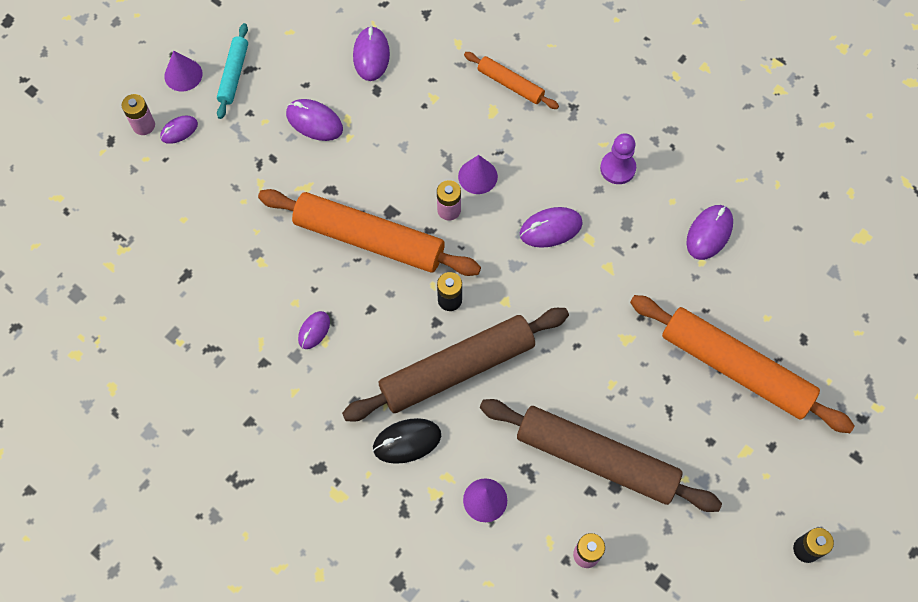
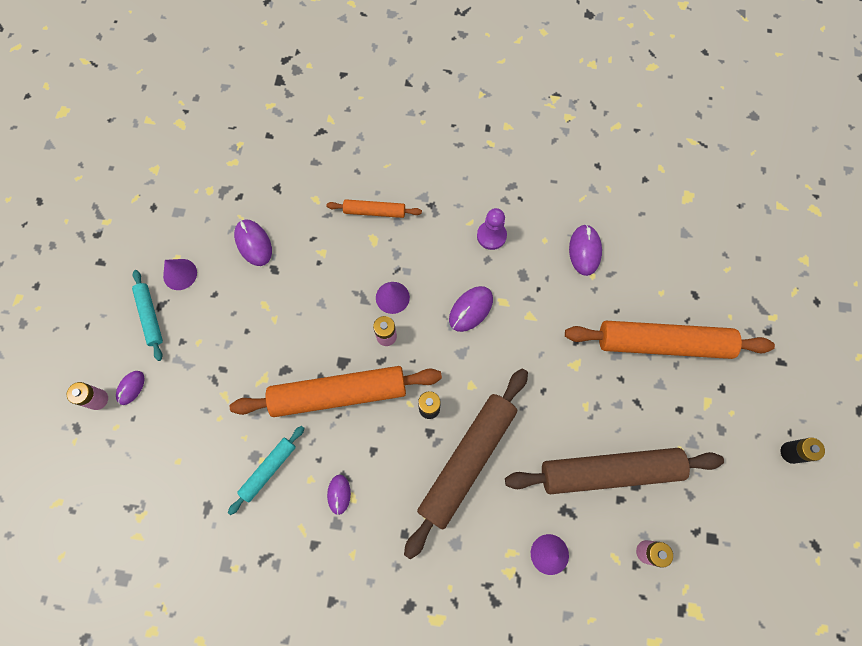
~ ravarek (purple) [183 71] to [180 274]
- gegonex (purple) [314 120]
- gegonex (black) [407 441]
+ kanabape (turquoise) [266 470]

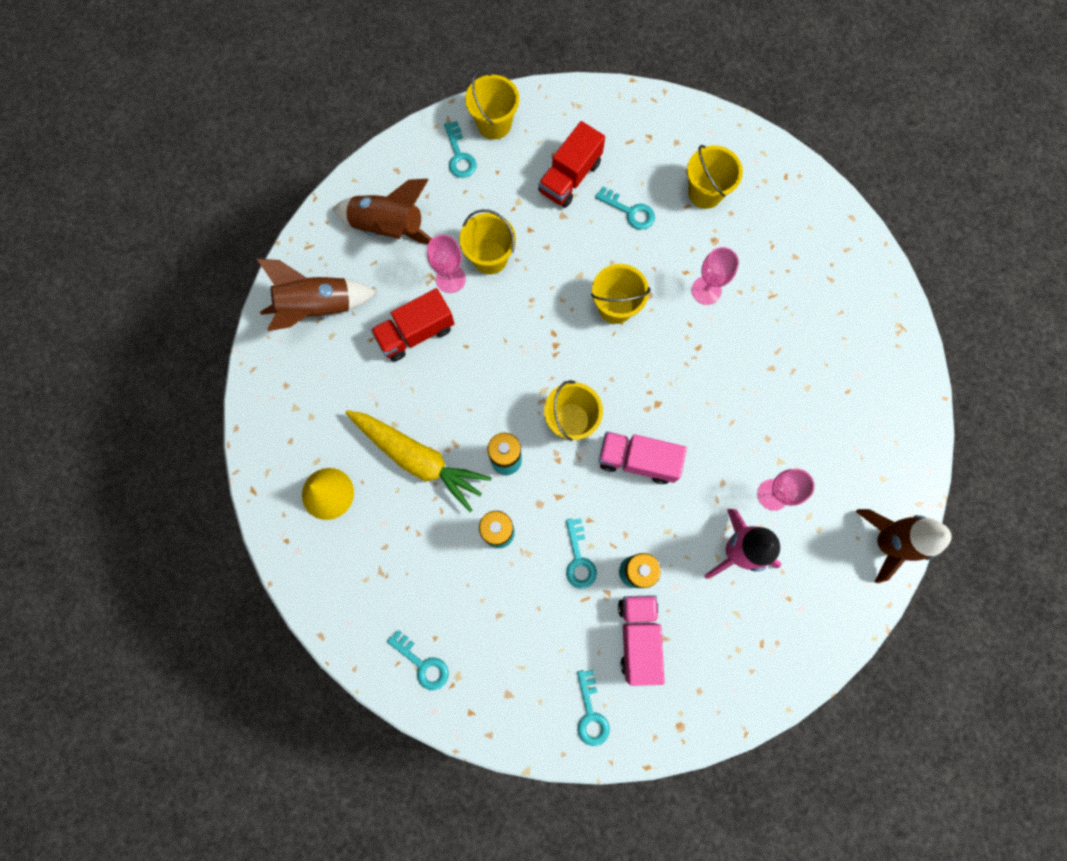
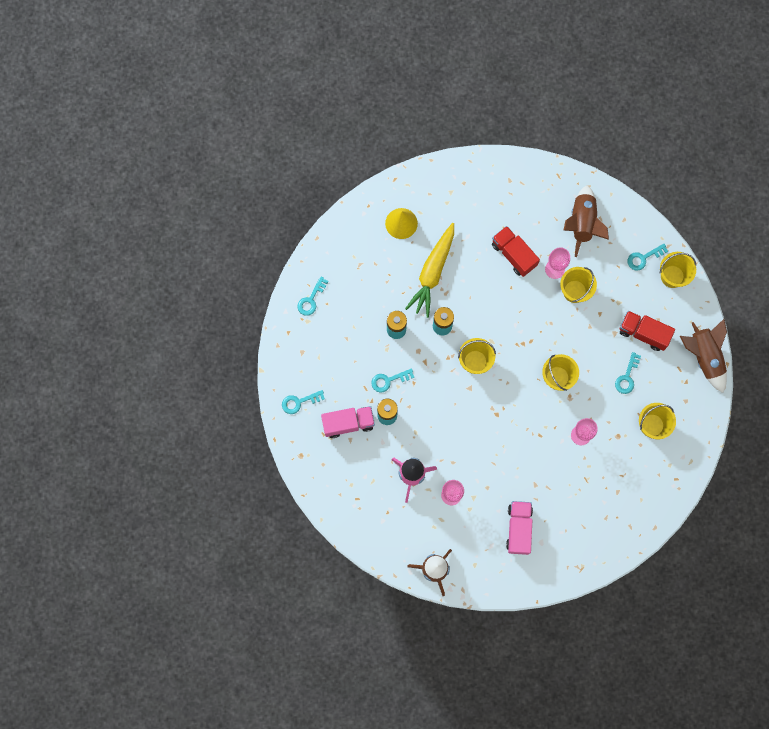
~ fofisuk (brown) [316 294] to [703 356]
~ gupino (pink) [643 457] to [519 528]

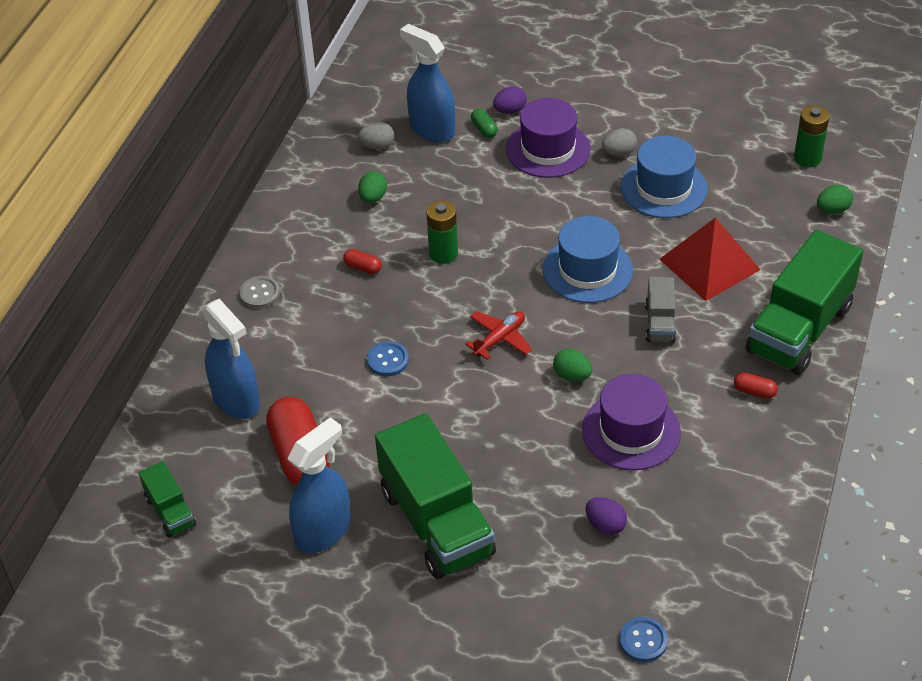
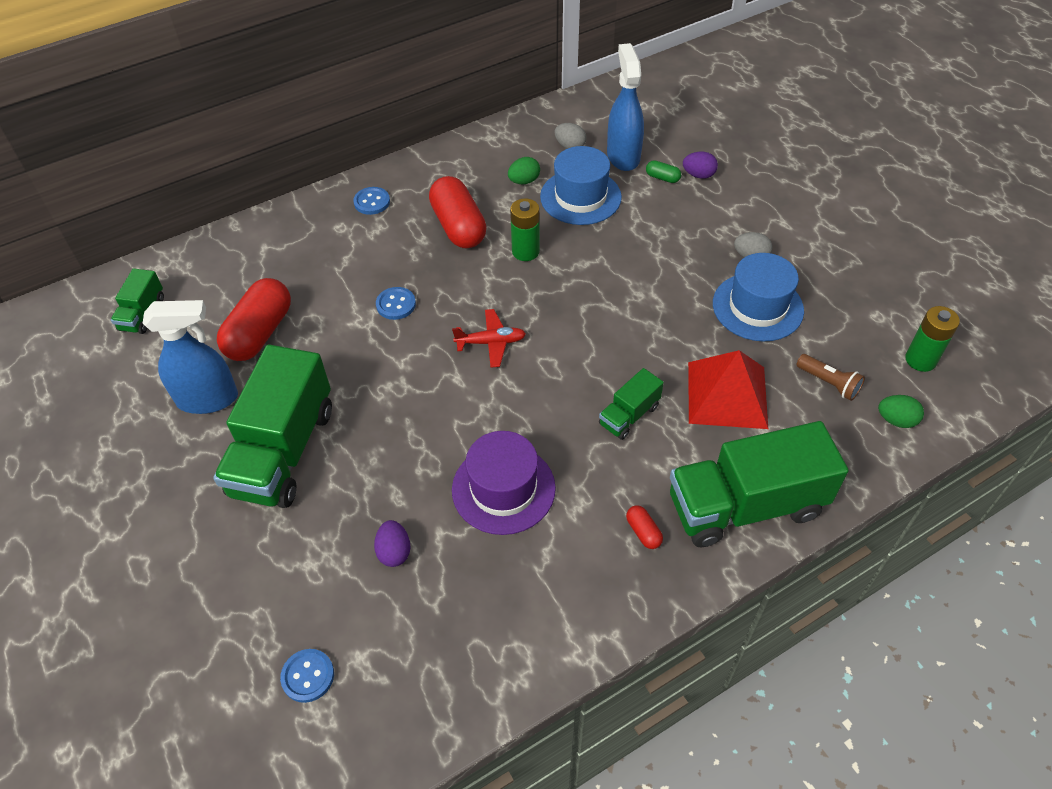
- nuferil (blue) [231 359]
~ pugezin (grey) [259 292] to pugezin (blue) [371 201]
~ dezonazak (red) [362 261] = [458 212] x2.33
~ dezonazak (green) [484 123] = [663 171] 75 degrees counterclockwise
- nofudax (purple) [548 138]
~ nofudax (blue) [588 259] to [581 185]
- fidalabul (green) [572 365]
~ gupino (grey) [660 310] to gupino (green) [631 404]
+ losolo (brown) [830 377]

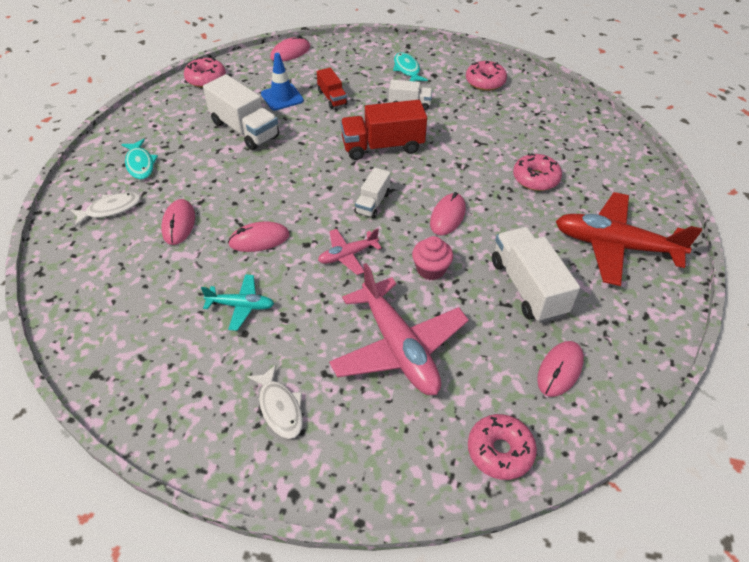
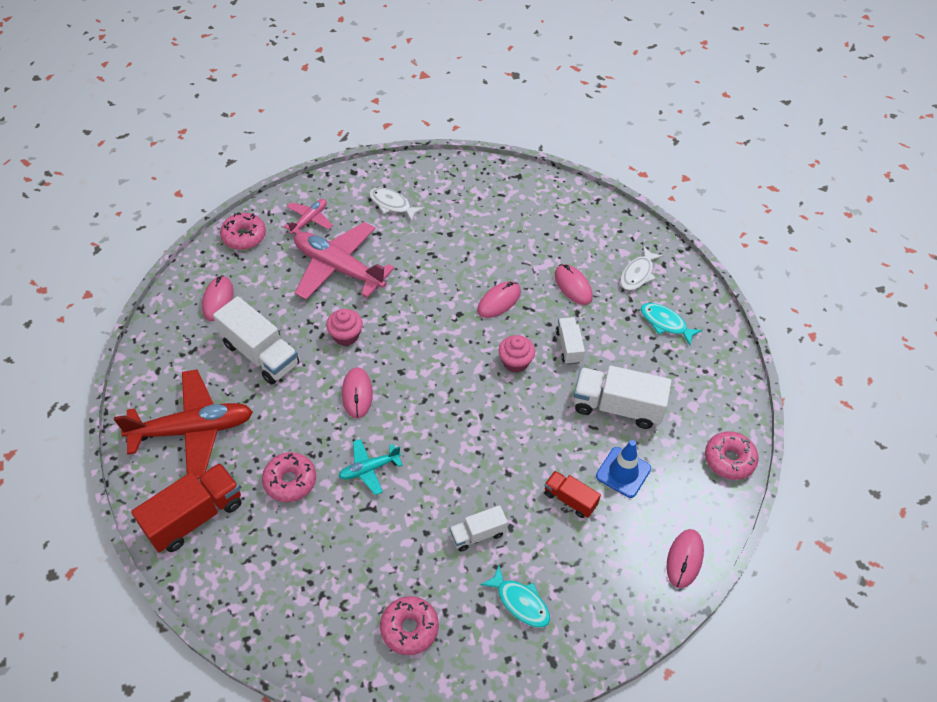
~ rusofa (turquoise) [237 302] to [370 467]
~ rusofa (pink) [350 251] to [308 216]
~ gupino (red) [383 130] to [186 508]
~ gupino (white) [373 193] to [570 341]
+ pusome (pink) [517 354]

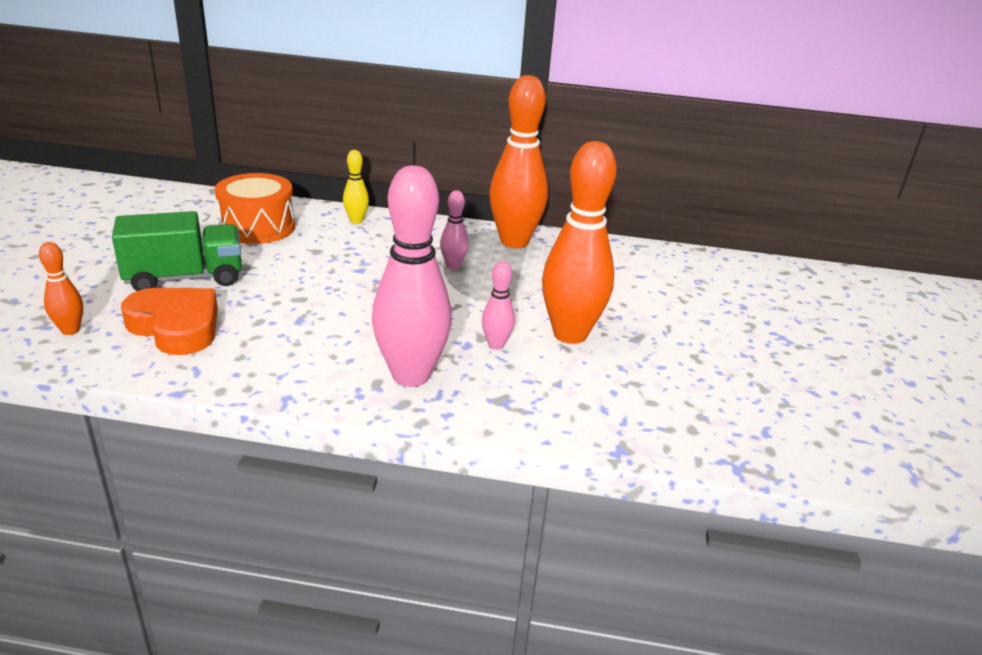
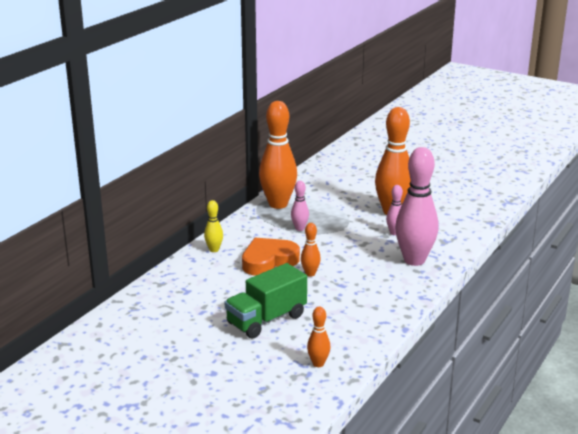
~ gupino (green) [177 251] = [266 300] 135 degrees counterclockwise
~ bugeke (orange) [169 321] to [271 256]
- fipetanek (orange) [255 208]
+ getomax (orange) [311 250]

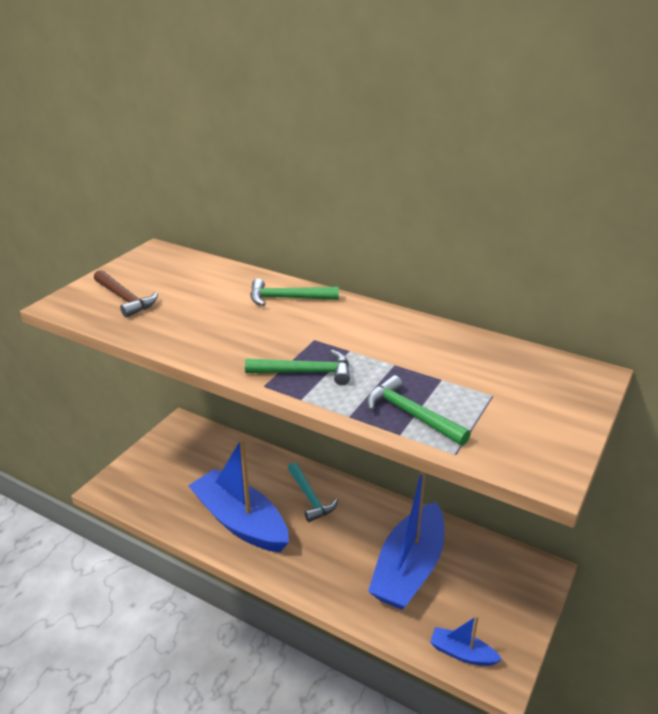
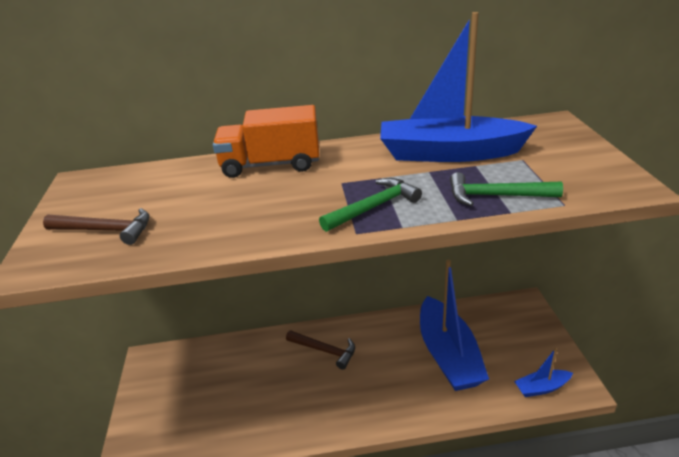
~ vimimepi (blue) [238 495] to [458 87]
~ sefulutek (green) [294 292] to gupino (orange) [266 141]
~ sefulutek (turquoise) [313 492] to sefulutek (brown) [320 350]

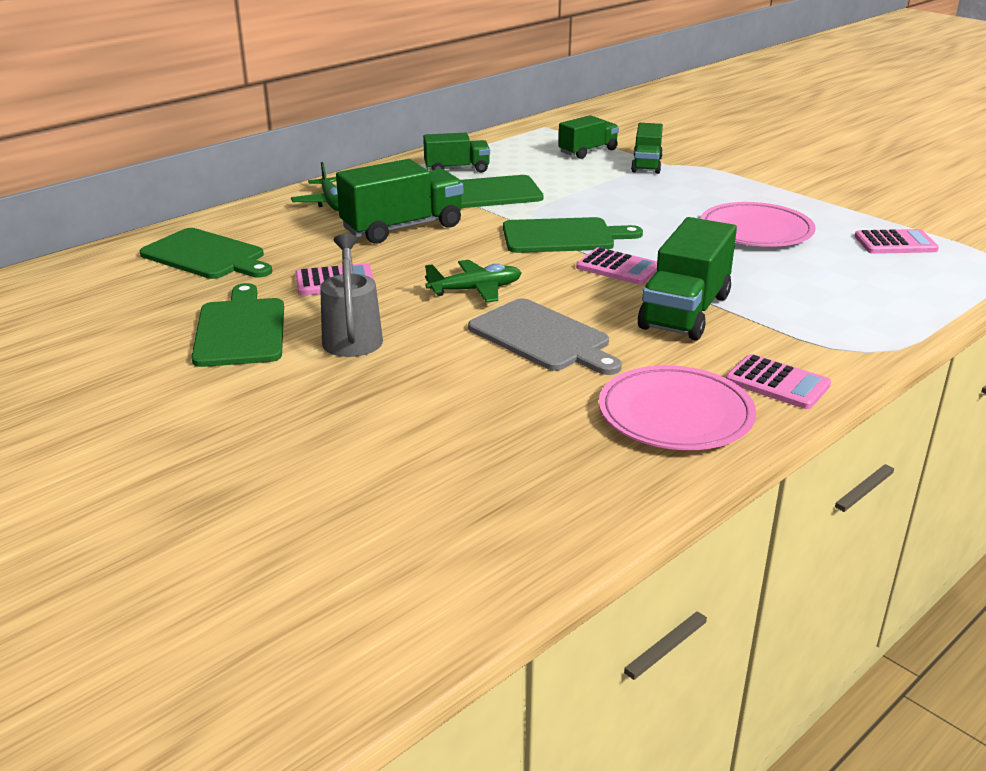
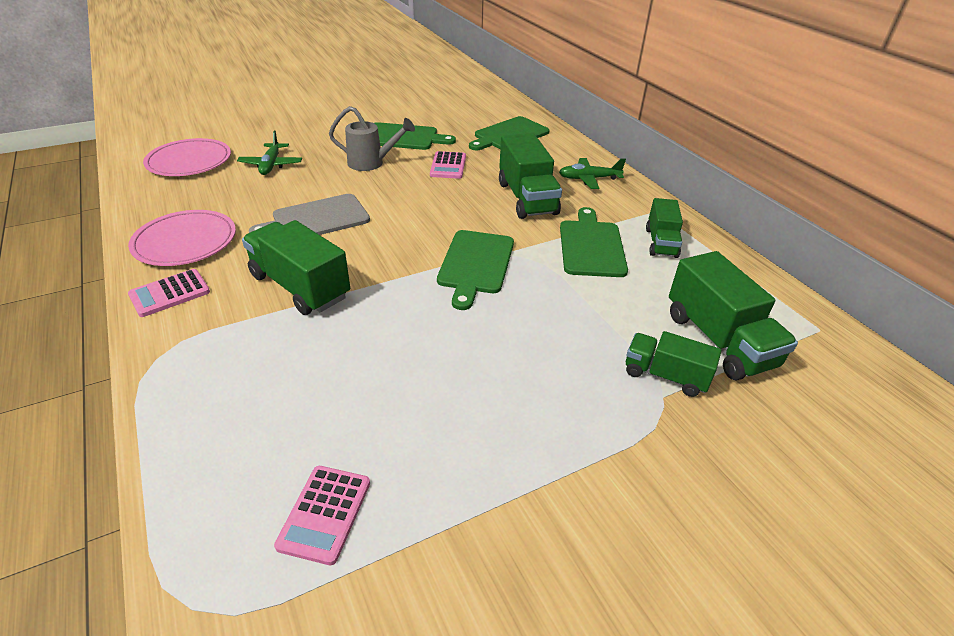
~ rusofa (green) [473 281] to [269 153]
~ gupino (green) [588 137] = [733 316] x1.61
- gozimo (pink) [616 266]
~ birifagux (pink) [758 224] to [187 157]

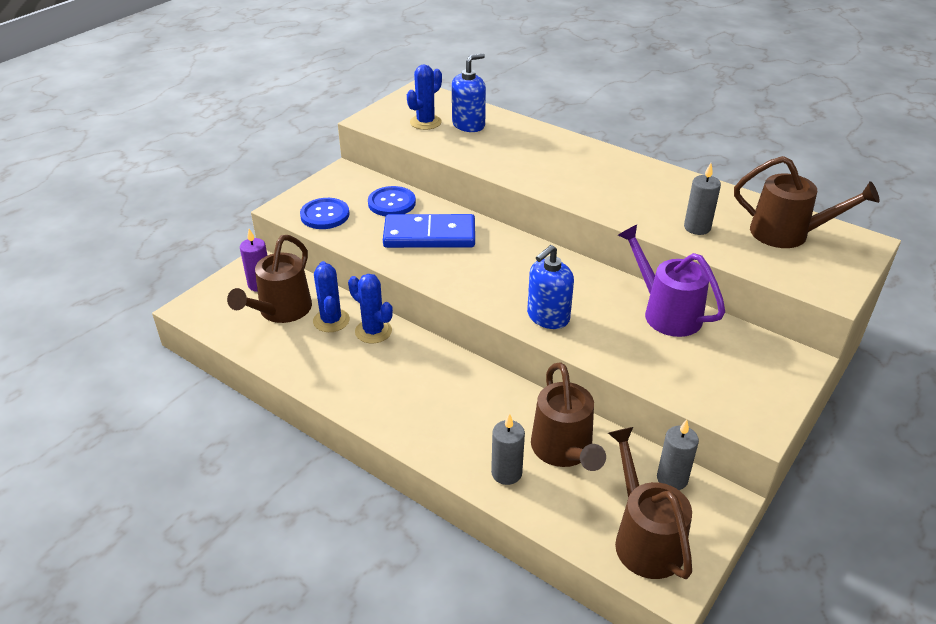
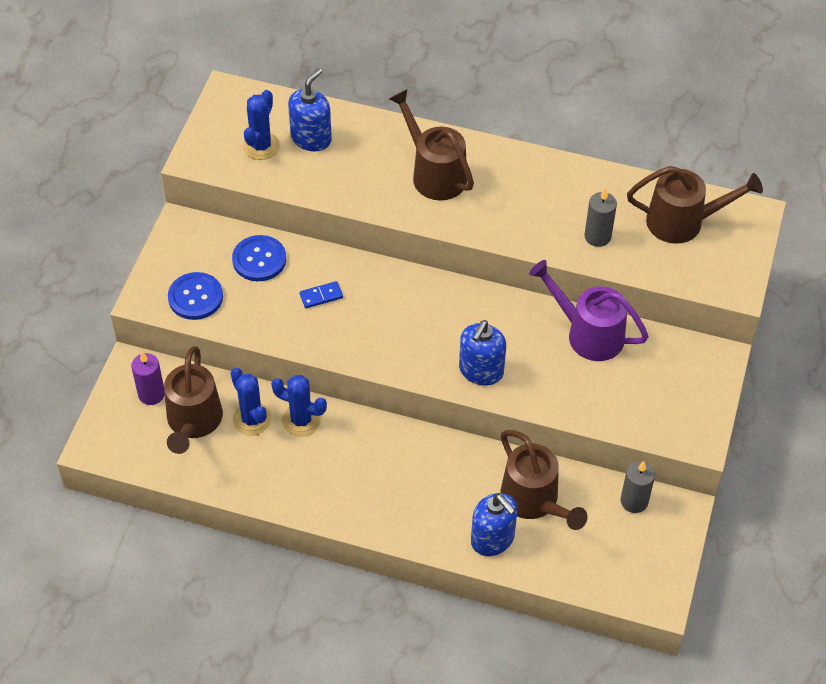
~ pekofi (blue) [429 231] = [321 294] x0.41
~ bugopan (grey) [508 449] to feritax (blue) [494 524]
~ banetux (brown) [650 503] to [431 144]

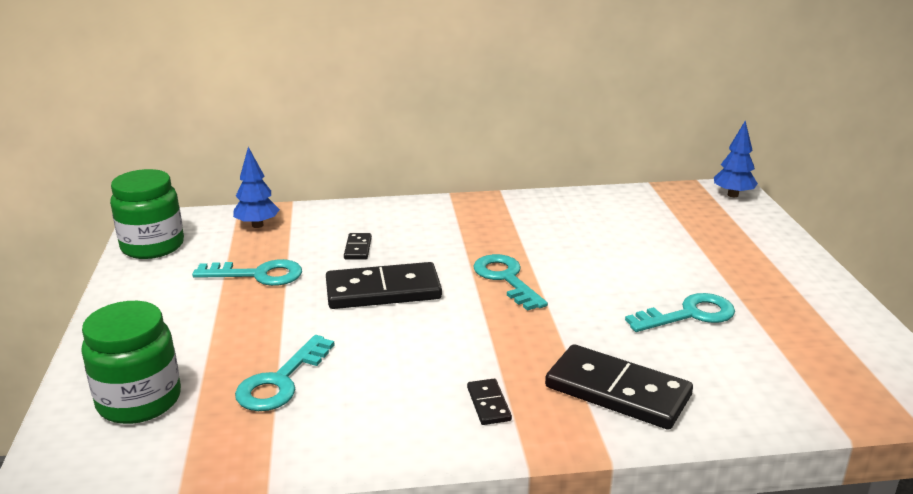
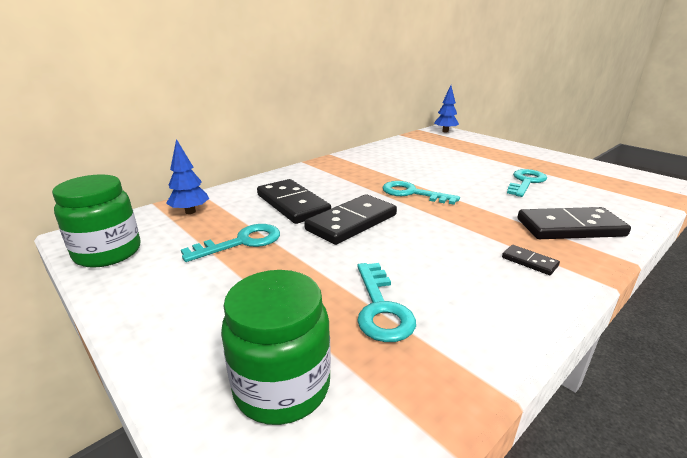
~ pekofi (black) [358 246] = [294 201] x2.18

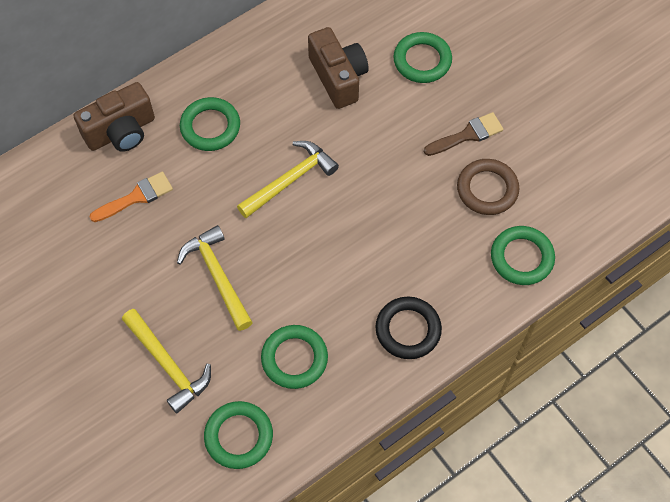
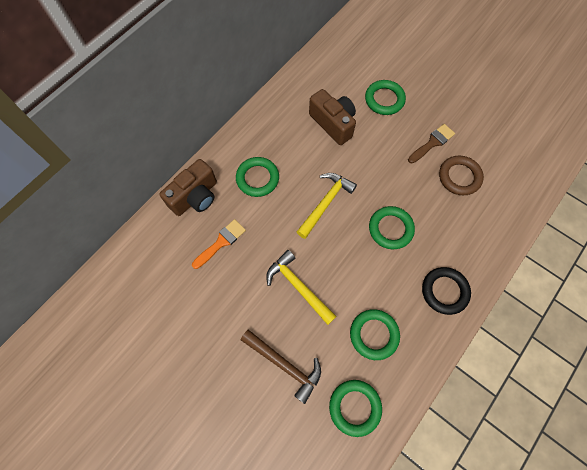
~ sefulutek (yellow) [166 361] to sefulutek (brown) [281 367]
~ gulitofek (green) [523 255] to [392 227]

